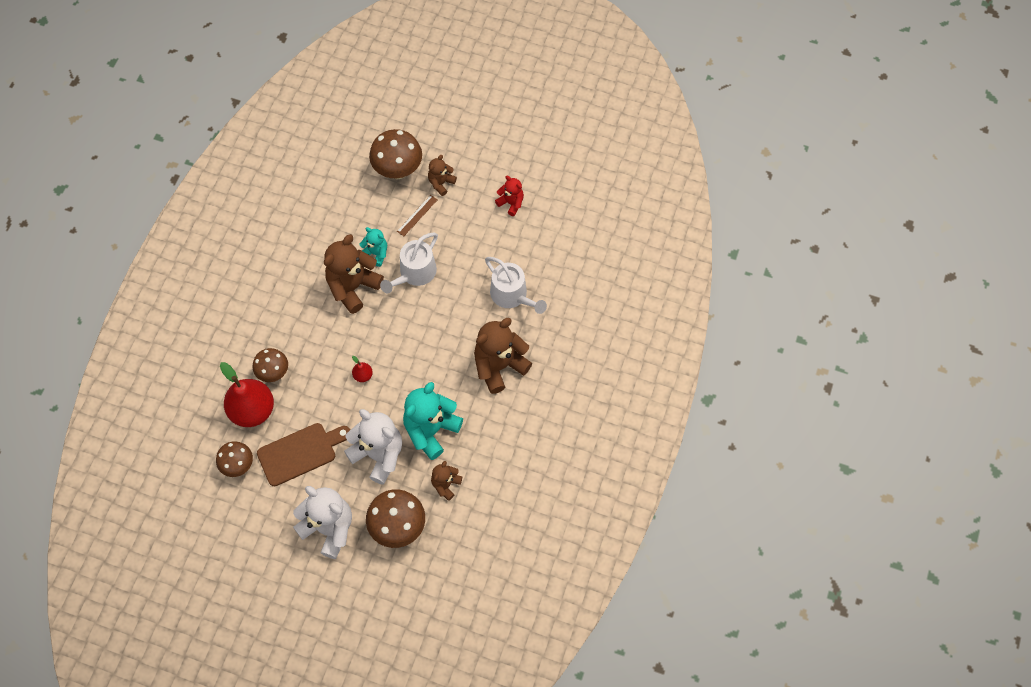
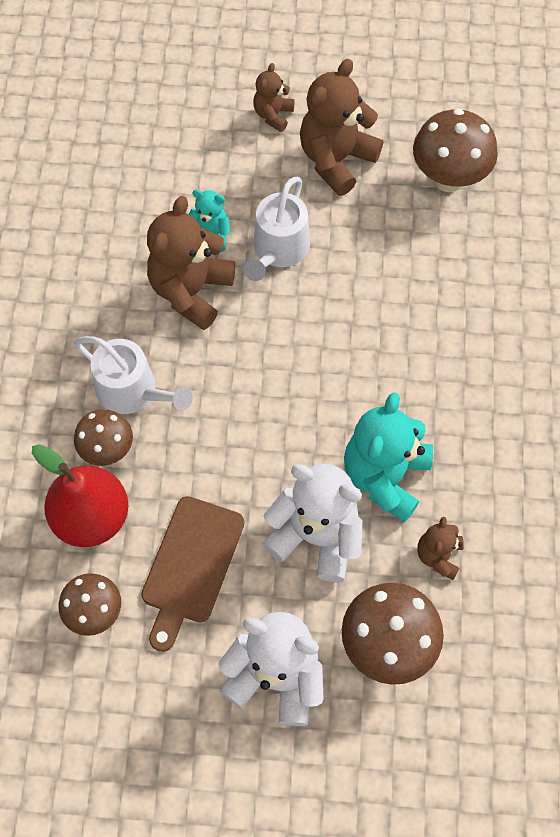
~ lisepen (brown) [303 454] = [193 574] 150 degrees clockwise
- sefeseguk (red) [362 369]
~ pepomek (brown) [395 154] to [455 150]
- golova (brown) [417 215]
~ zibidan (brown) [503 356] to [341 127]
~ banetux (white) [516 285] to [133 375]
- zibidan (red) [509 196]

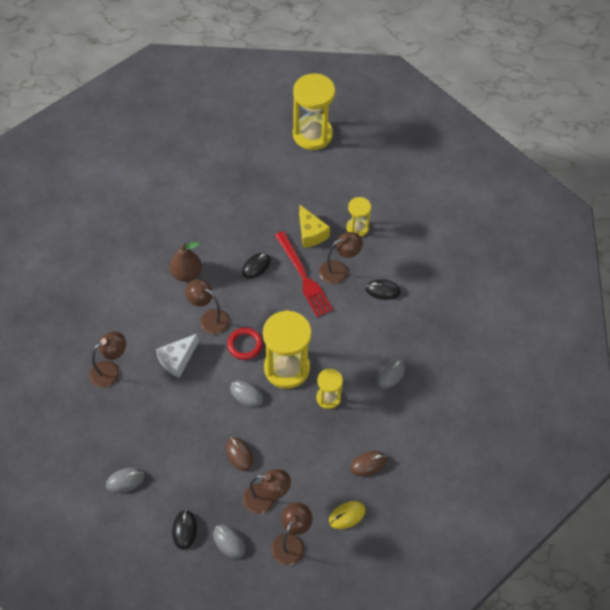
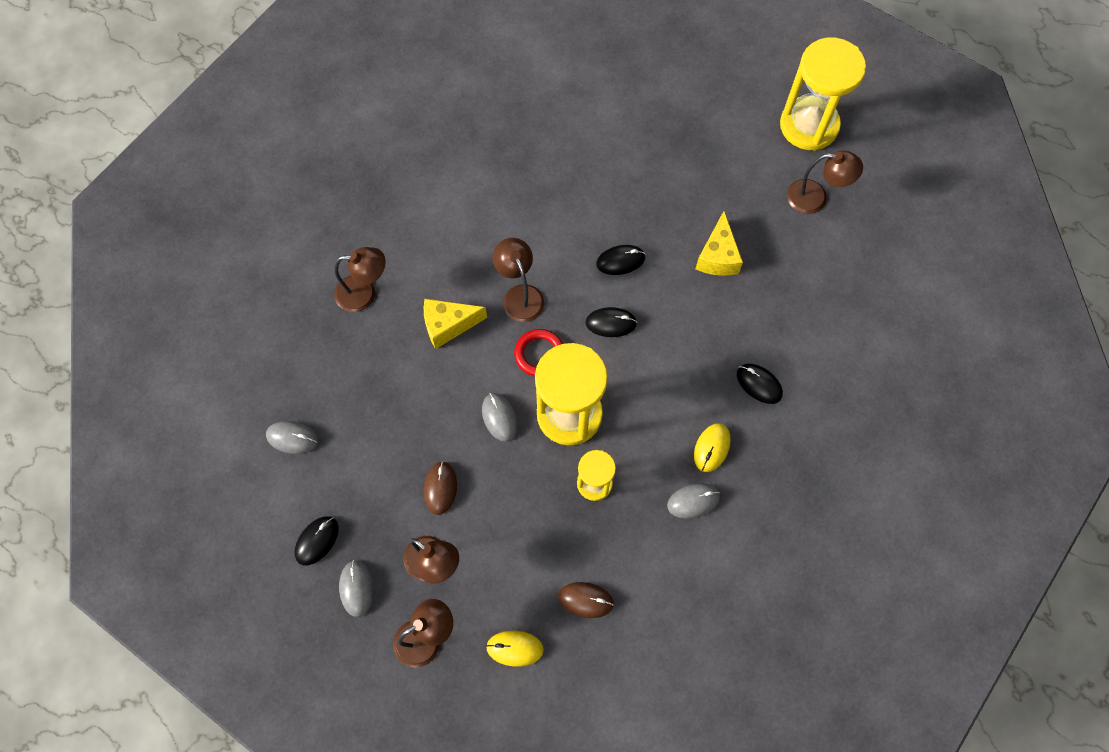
~ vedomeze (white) [177 356] to vedomeze (yellow) [455 324]
- sefeseguk (brown) [186 262]
- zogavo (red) [304 274]
~ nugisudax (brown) [341 258] to [825 182]
- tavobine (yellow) [358 217]
+ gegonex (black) [611 322]
+ gegonex (yellow) [712 447]

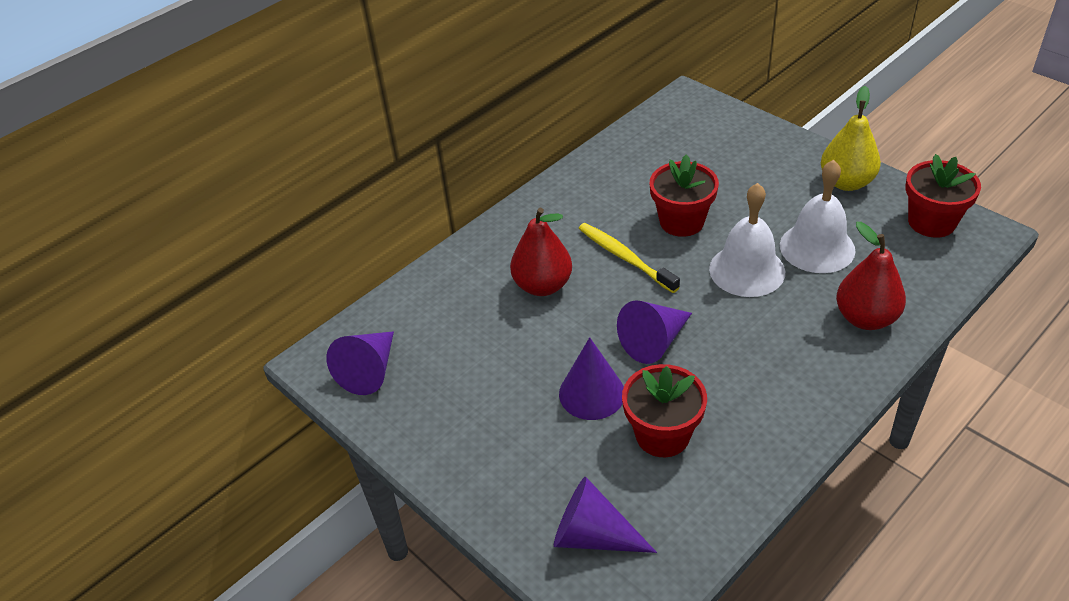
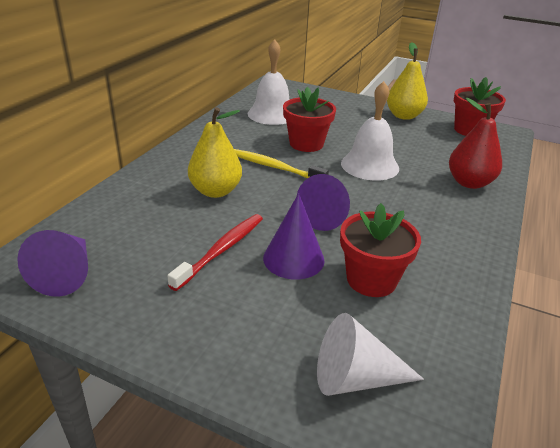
~ sefeseguk (red) [541 252] to sefeseguk (yellow) [215 152]
~ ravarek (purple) [605 515] to ravarek (white) [370 354]
~ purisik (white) [817 216] to [268 82]
+ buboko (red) [215 252]

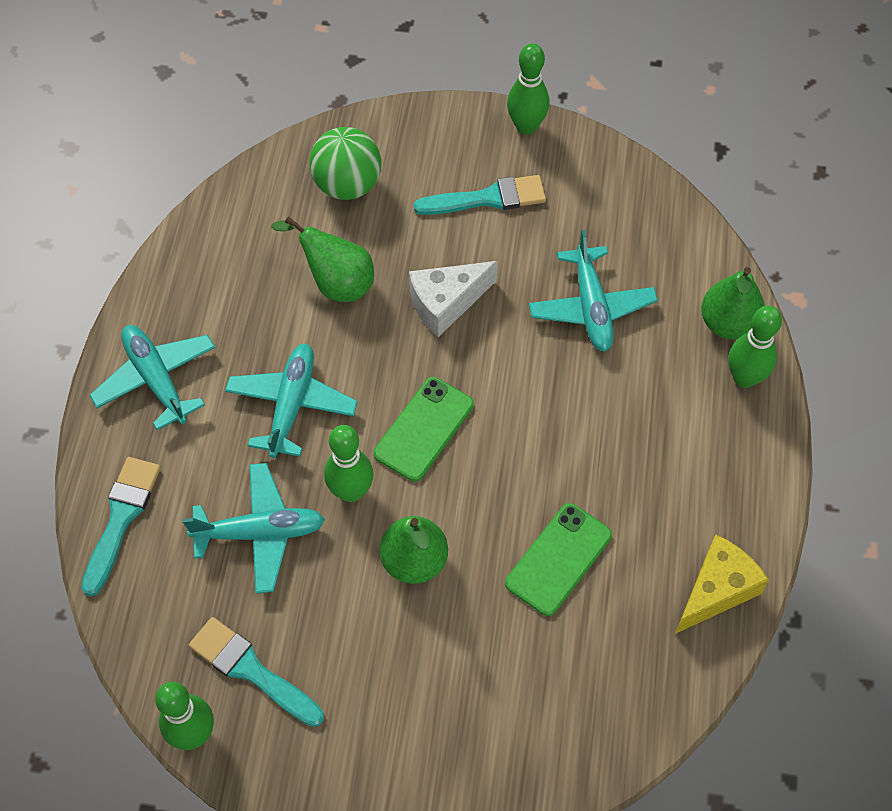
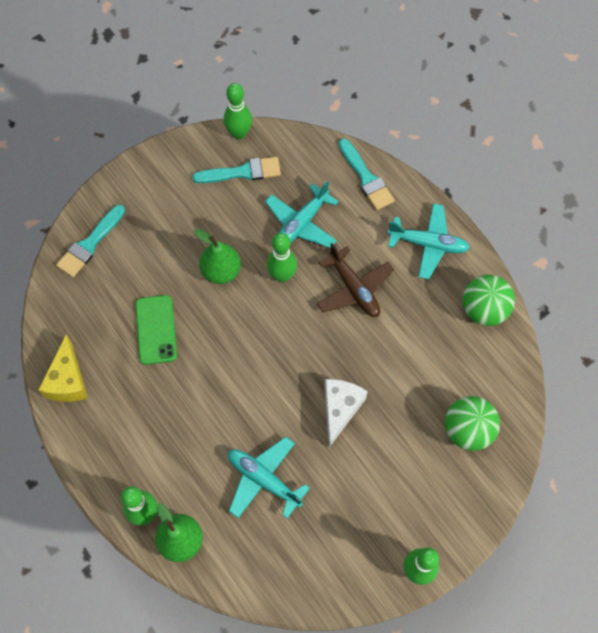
~ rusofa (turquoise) [291 401] to rusofa (brown) [355 280]
- sefeseguk (green) [322 259]
- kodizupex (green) [424 429]
~ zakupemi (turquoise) [480 195] to [90 241]
+ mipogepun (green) [489 300]

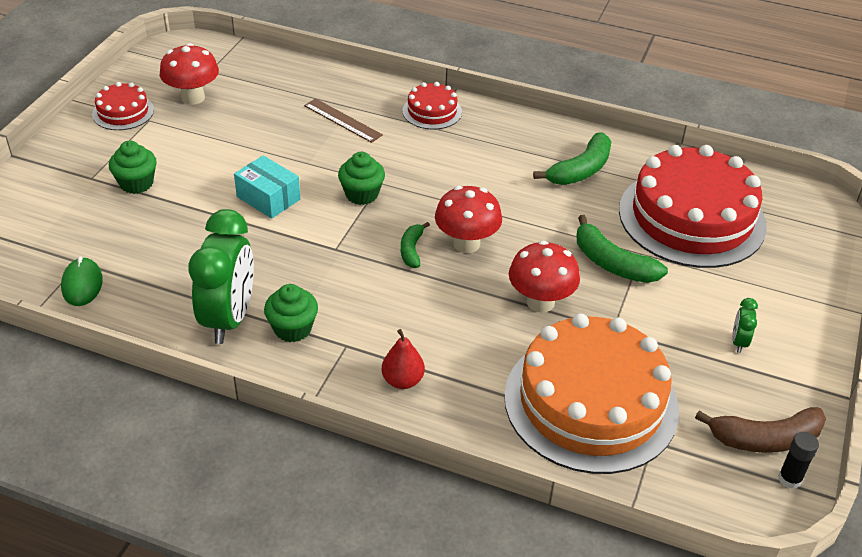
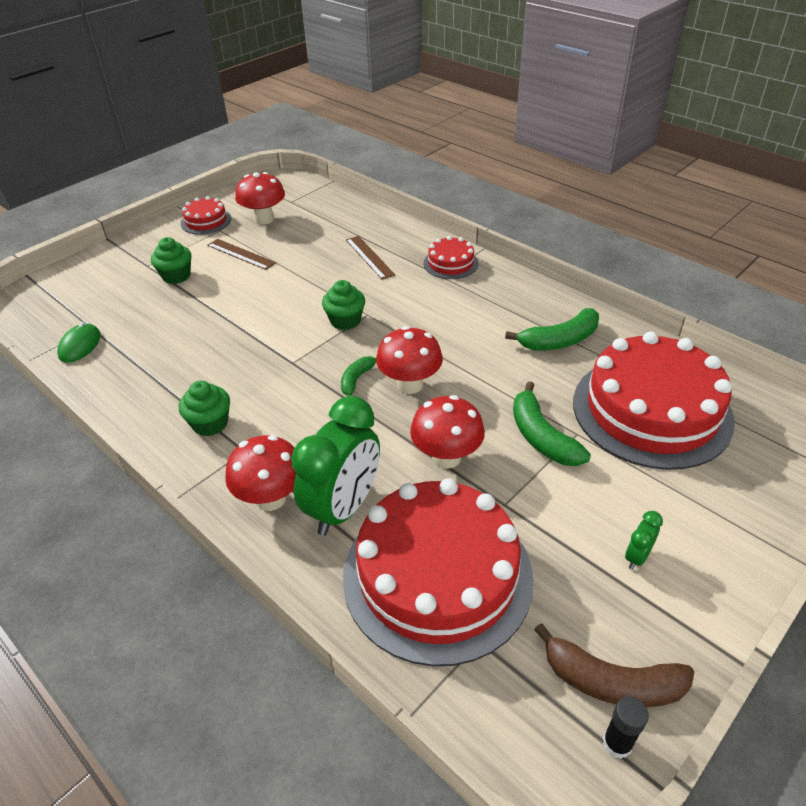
~ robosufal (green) [221 276] to [335 466]
- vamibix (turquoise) [267 187]
~ sefeseguk (red) [403 359] to pepomek (red) [260 473]
~ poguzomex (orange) [591 393] to poguzomex (red) [438 572]
+ golova (brown) [241 254]

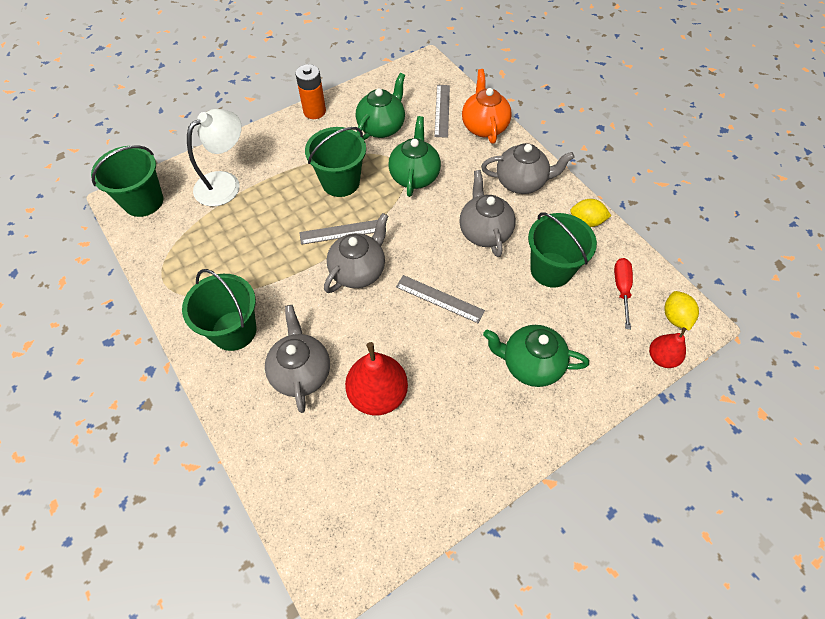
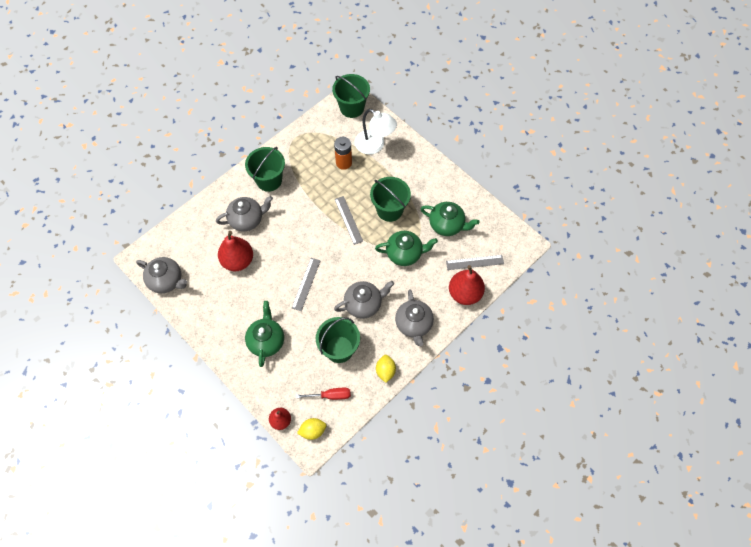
~ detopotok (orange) [311 91] to [343 153]
~ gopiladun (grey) [356 253] to [161 275]
~ gopiladun (orange) [487 106] to sefeseguk (red) [467 285]

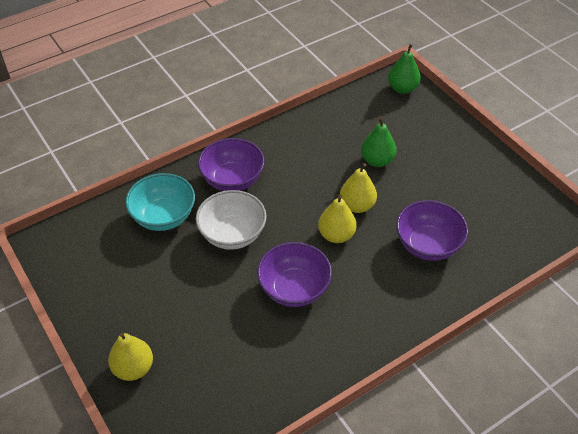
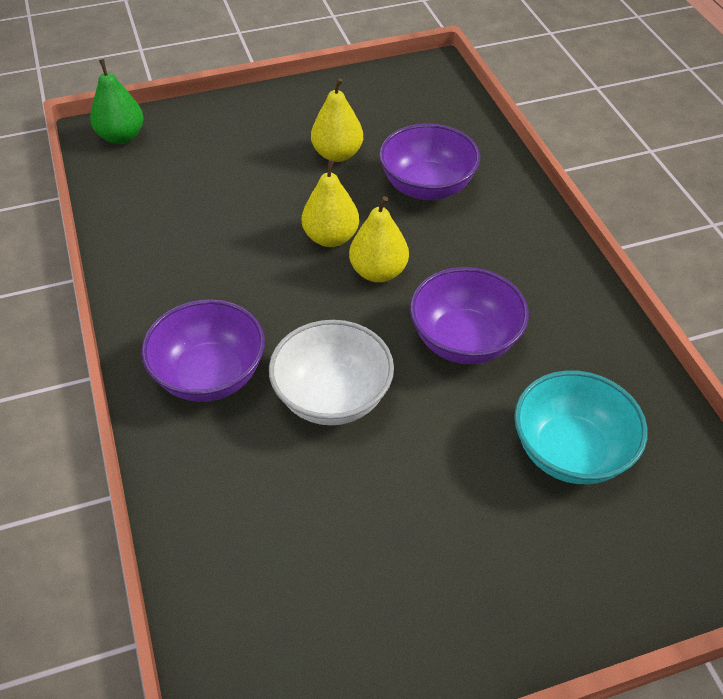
~ sefeseguk (yellow) [130 356] to [337 120]
~ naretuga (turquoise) [160 202] to [581 427]
- sefeseguk (green) [378 142]

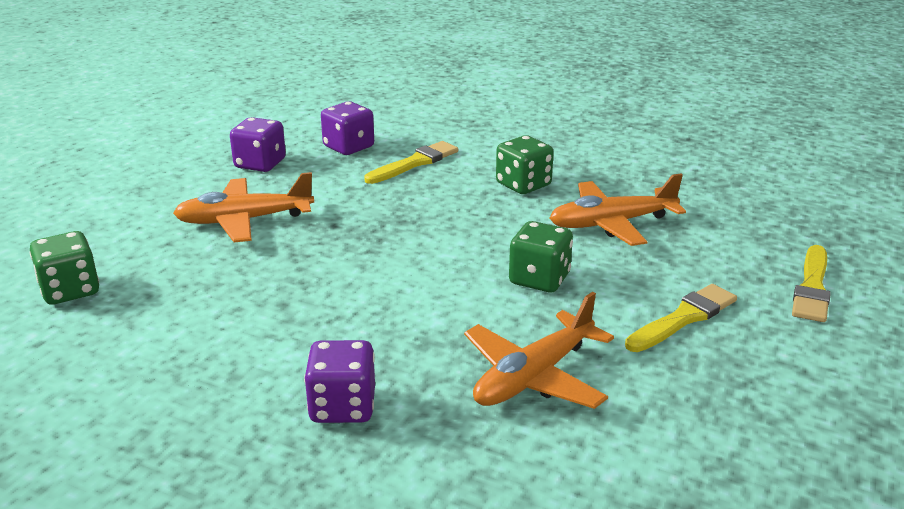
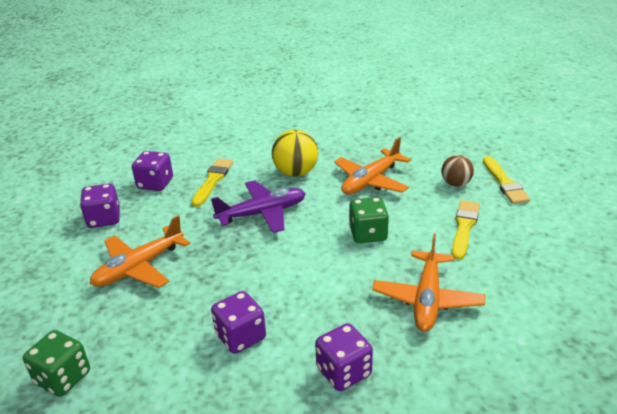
~ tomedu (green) [525 164] to mipogepun (yellow) [295 153]
+ rusofa (purple) [258 206]
+ tomedu (purple) [238 322]
+ mipogepun (brown) [457 170]

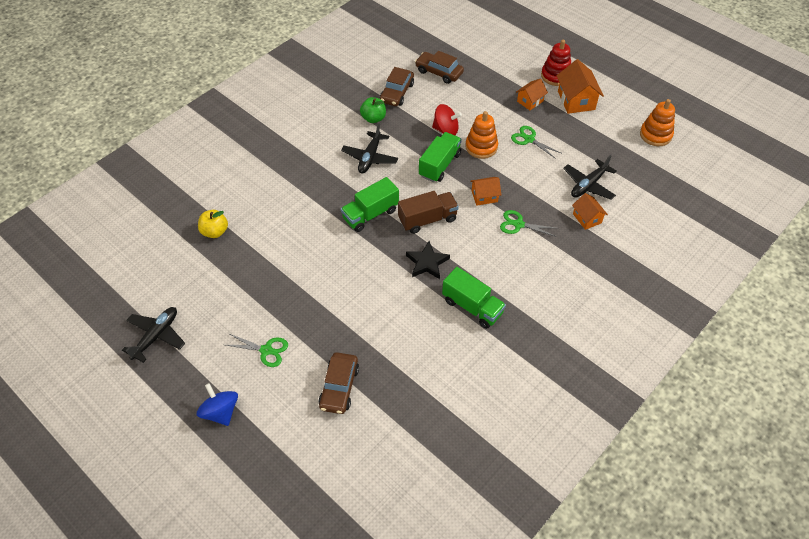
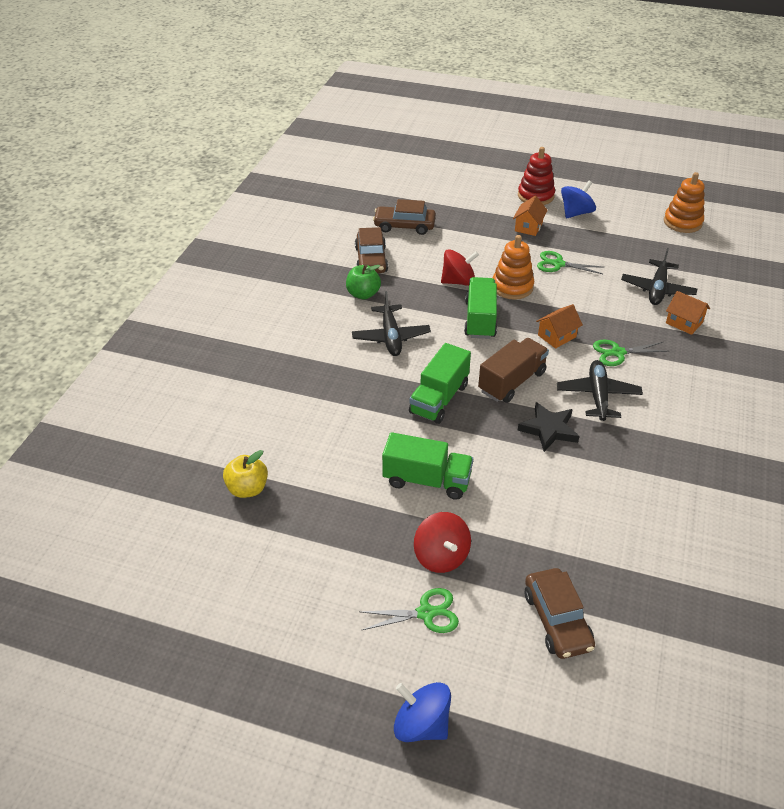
~ rusofa (black) [153 335] to [600 390]
~ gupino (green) [474 298] to [427 466]
~ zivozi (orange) [580 86] to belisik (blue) [578 199]
+ belisik (red) [442 542]

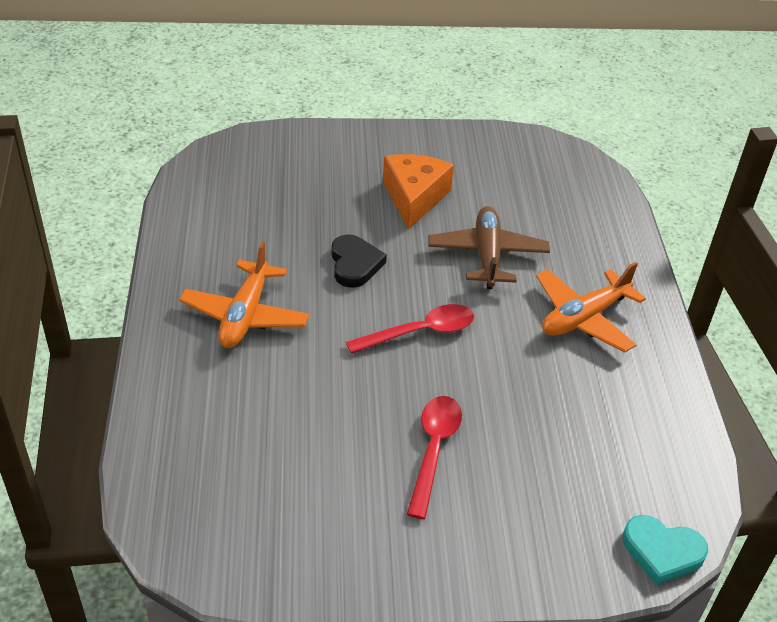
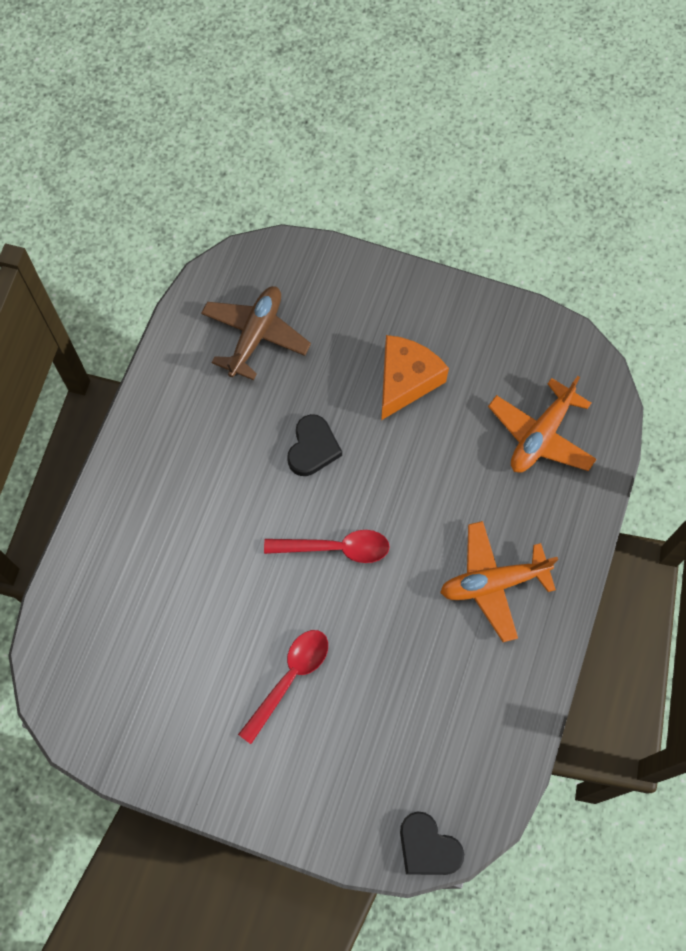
~ rusofa (orange) [244 294] to [542 424]
~ rusofa (brown) [489 247] to [256 333]
~ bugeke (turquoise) [665 550] to bugeke (black) [432 843]

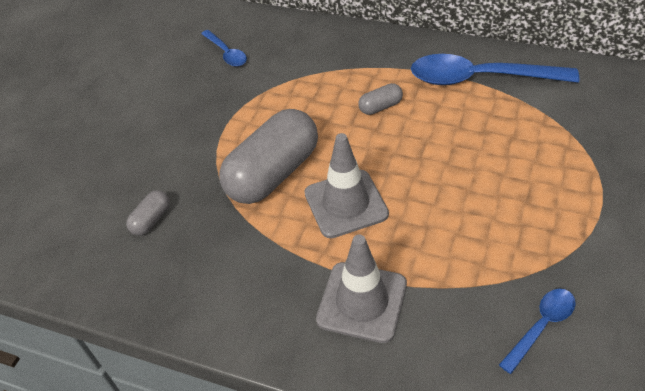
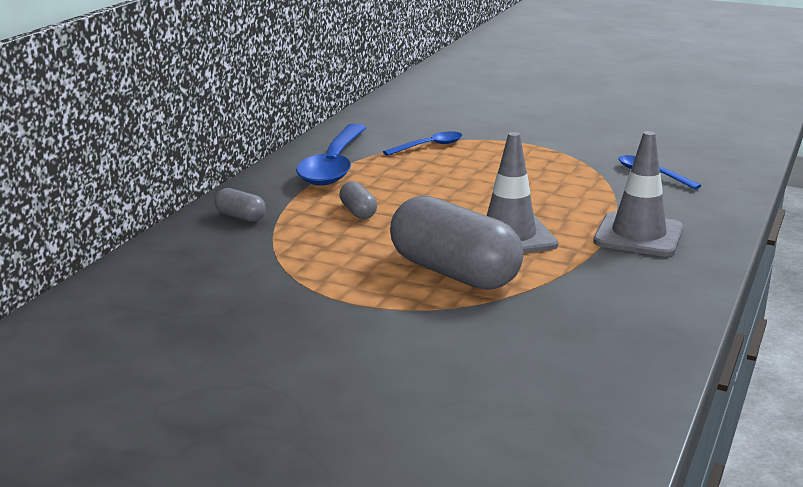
~ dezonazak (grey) [148 213] to [240 205]
~ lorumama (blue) [224 48] to [422 144]

